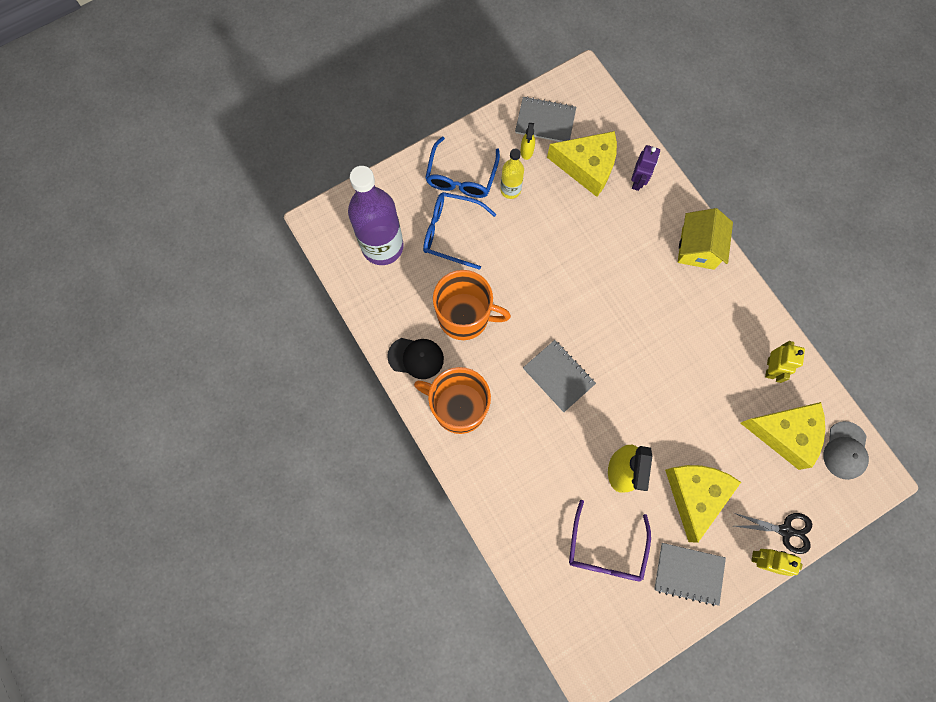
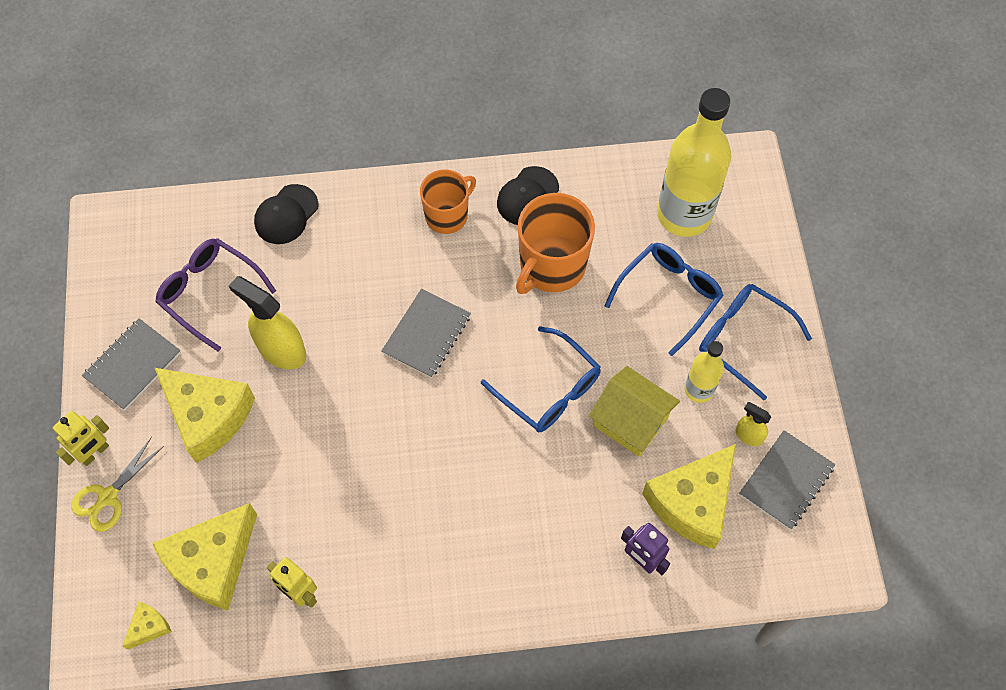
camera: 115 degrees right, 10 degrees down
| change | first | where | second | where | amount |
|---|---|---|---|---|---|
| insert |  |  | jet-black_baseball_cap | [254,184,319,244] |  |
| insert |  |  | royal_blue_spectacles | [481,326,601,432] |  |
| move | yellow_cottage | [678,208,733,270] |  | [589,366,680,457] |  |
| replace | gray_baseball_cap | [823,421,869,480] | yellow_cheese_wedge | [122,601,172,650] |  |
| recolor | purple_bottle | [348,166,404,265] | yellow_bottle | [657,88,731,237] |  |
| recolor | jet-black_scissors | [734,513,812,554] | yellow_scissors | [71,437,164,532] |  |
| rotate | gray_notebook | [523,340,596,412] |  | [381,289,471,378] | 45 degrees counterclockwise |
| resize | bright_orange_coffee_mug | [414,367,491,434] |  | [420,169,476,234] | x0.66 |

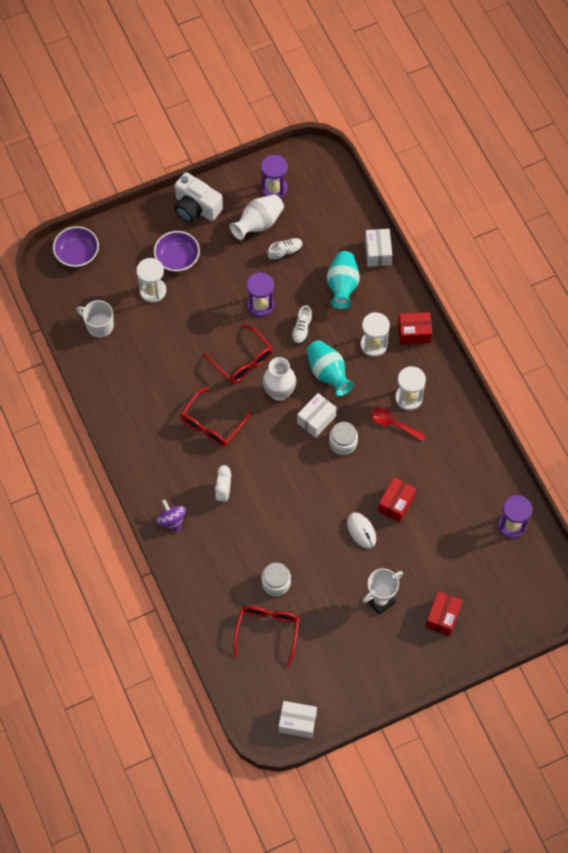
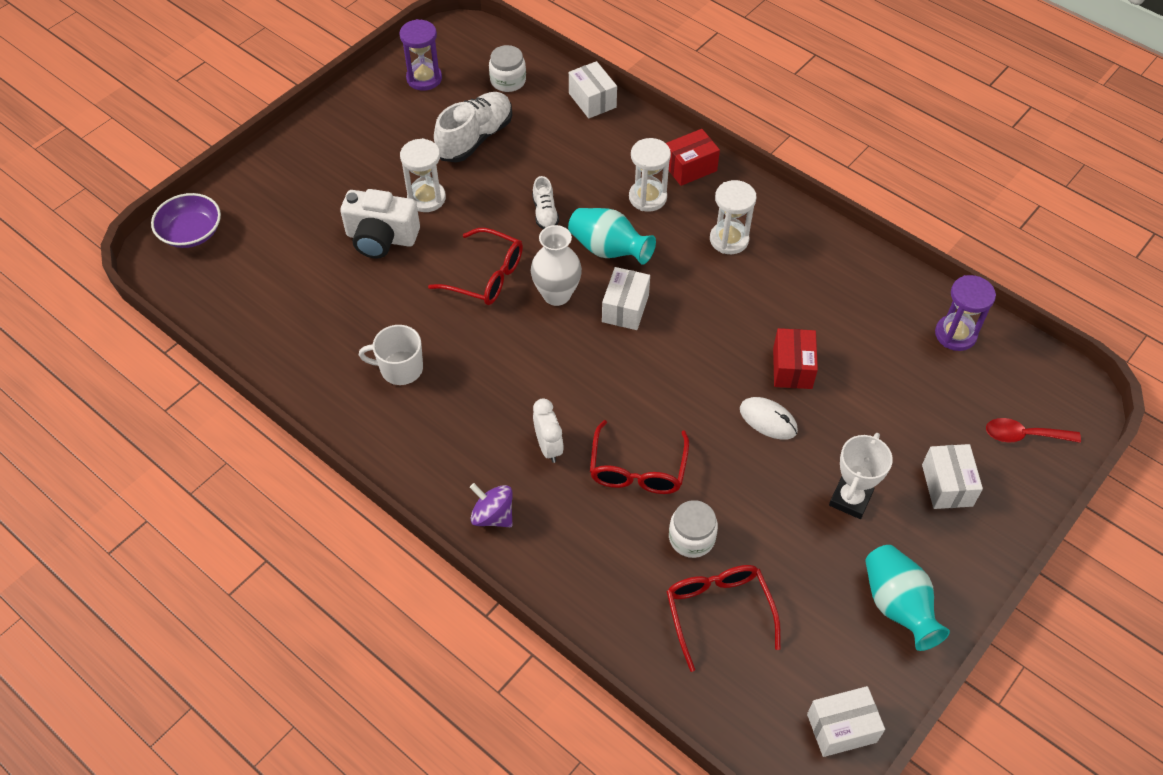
camera: 25 degrees left, 10 degrees down
| change | first | where | second | where | amount |
|---|---|---|---|---|---|
| delete | purple_bowl | [154,231,200,272] |  |  |  |
| delete | snow-white_tall_vase | [230,194,284,240] |  |  |  |
| delete | purple_hourglass | [247,272,274,317] |  |  |  |
| move | snow-white_coffee_mug | [76,300,114,338] |  | [359,325,423,385] |  |
| move | snow-white_hourglass | [136,258,166,303] |  | [400,138,446,212] |  |
| move | snow-white_compact_camera | [175,172,223,223] |  | [340,189,420,259] |  |
| move | crimson_spectacles | [181,387,251,446] |  | [590,420,689,494] |  |
| move | aqua_tall_vase | [327,251,360,309] |  | [865,545,950,651] |  |
| move | snow-white_jar | [329,422,358,455] |  | [489,45,526,92] |  |
| move | crimson_spoon | [371,408,426,442] |  | [986,418,1081,443] |  |
| recolor | crimson_package | [426,591,462,636] | snow-white_package | [922,444,983,509] |  |
| resize | snow-white_sneaker | [267,238,303,262] |  | [434,92,512,162] | x1.90 |

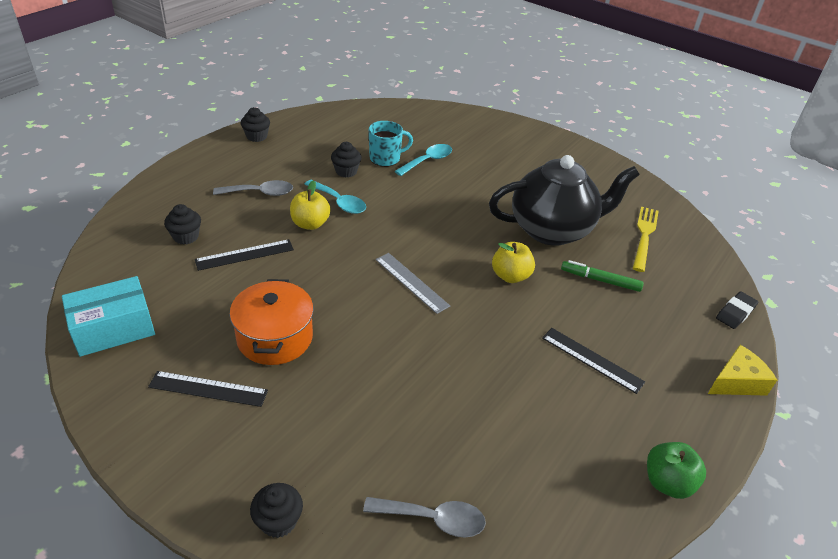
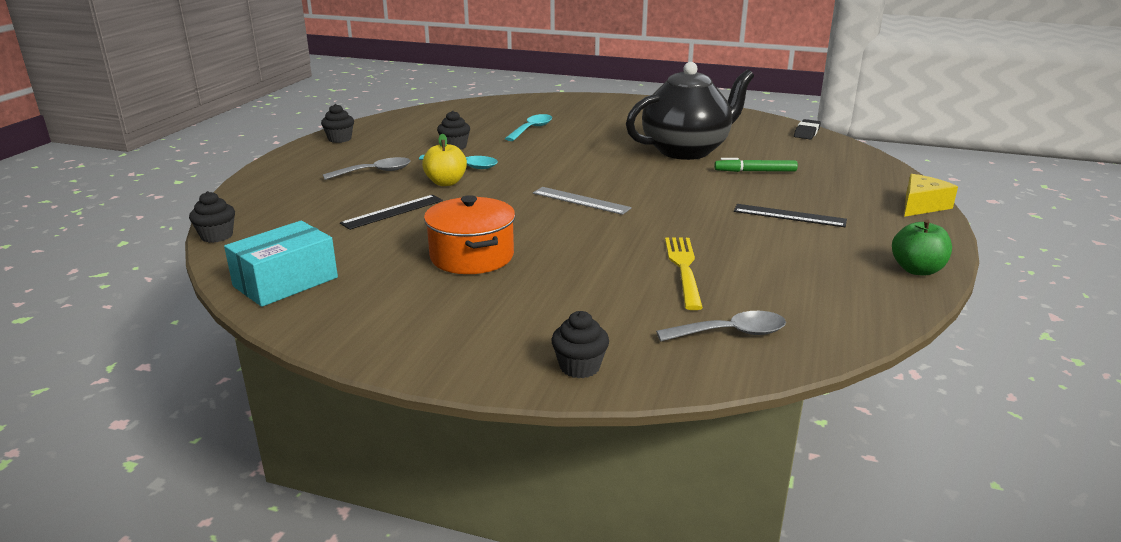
camera: 15 degrees left, 15 degrees down
| change | first | where | second | where | amount |
|---|---|---|---|---|---|
| delete | jet-black_measuring_stick | [148,371,268,407] |  |  |  |
| delete | aqua_coffee_mug | [369,121,413,167] |  |  |  |
| delete | yellow_apple | [492,242,535,283] |  |  |  |
| move | jet-black_fairy_cake | [164,204,201,245] |  | [189,191,235,243] |  |
| move | yellow_dinner_fork | [633,206,659,272] |  | [665,237,703,310] |  |
| move | jet-black_pencil_eraser | [716,291,758,329] |  | [794,119,821,139] |  |

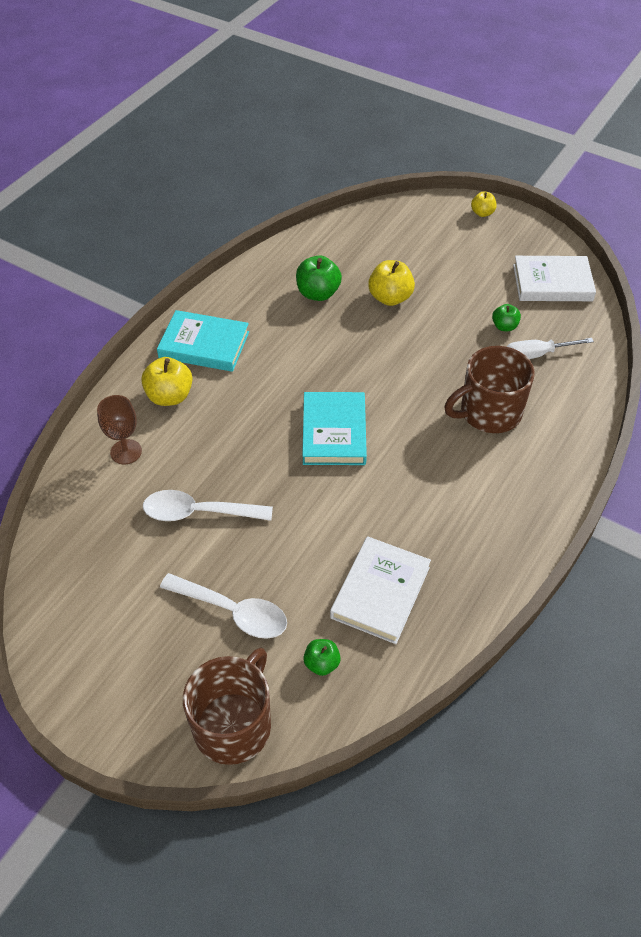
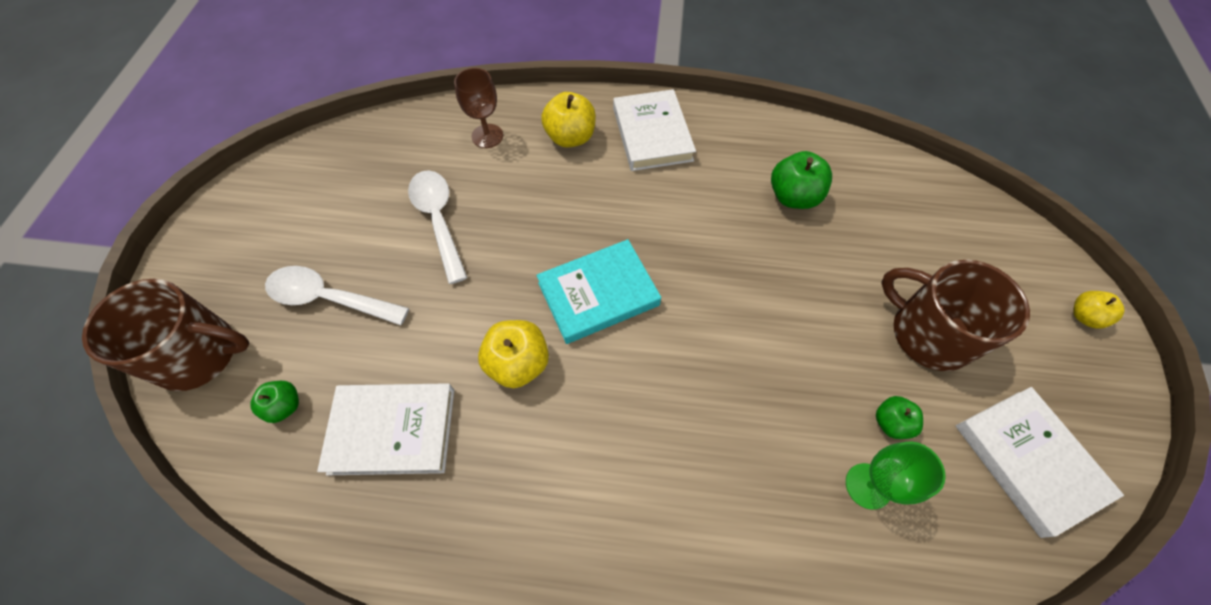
camera: 65 degrees right, 10 degrees up
| change | first | where | second | where | amount |
|---|---|---|---|---|---|
| move | yellow_apple | [368,260,415,306] |  | [478,320,549,388] |  |
| move | brown_coffee_mug | [444,346,535,433] |  | [881,260,1030,371] |  |
| replace | snow-white_screwdriver | [507,338,594,359] | leaf-green_goblet | [846,442,946,510] |  |
| recolor | aqua_book | [157,310,249,372] | snow-white_book | [613,89,696,171] |  |
| rotate | snow-white_spoon | [160,573,287,639] |  | [265,266,409,325] | 105 degrees clockwise |

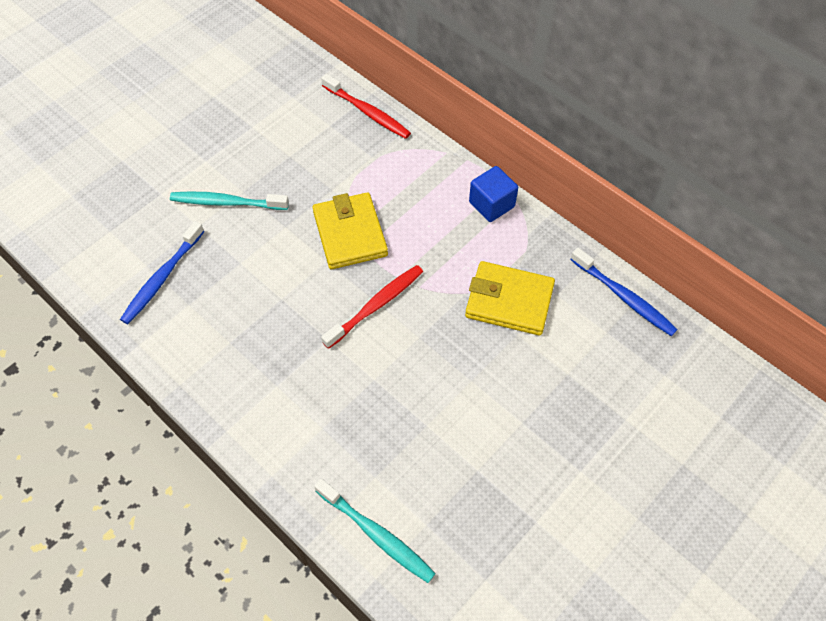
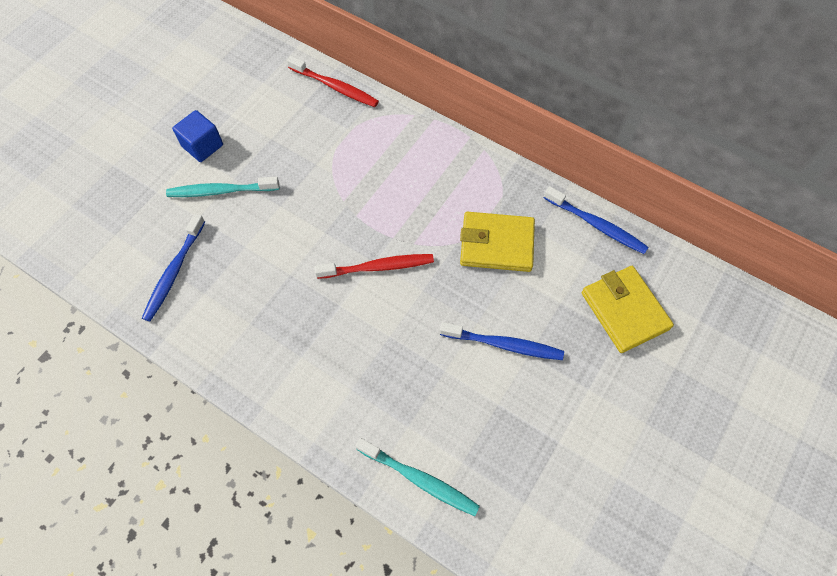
camera: 10 degrees left, 5 degrees up
| change | first | where | second | where | amount |
|---|---|---|---|---|---|
| insert |  |  | royal_blue_toothbrush | [440,322,564,360] |  |
| move | yellow_wallet | [313,192,388,269] |  | [582,266,674,353] |  |
| move | royal_blue_solid_cube | [469,166,518,222] |  | [172,110,223,162] |  |
| rotate | crimson_toothbrush | [321,265,423,349] |  | [314,254,434,279] | 45 degrees clockwise |

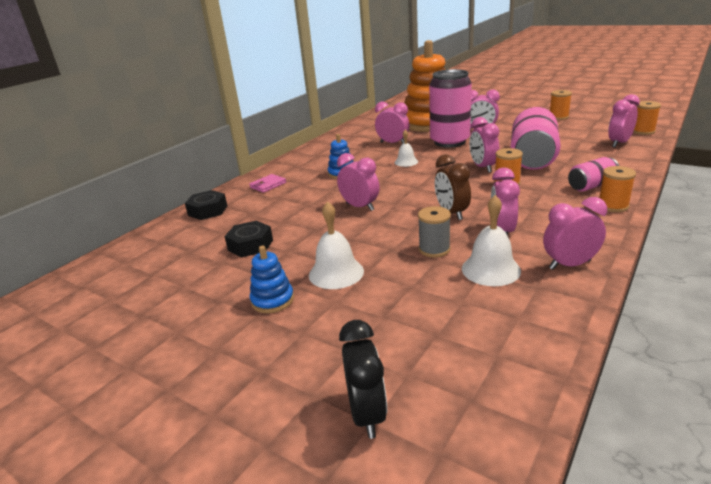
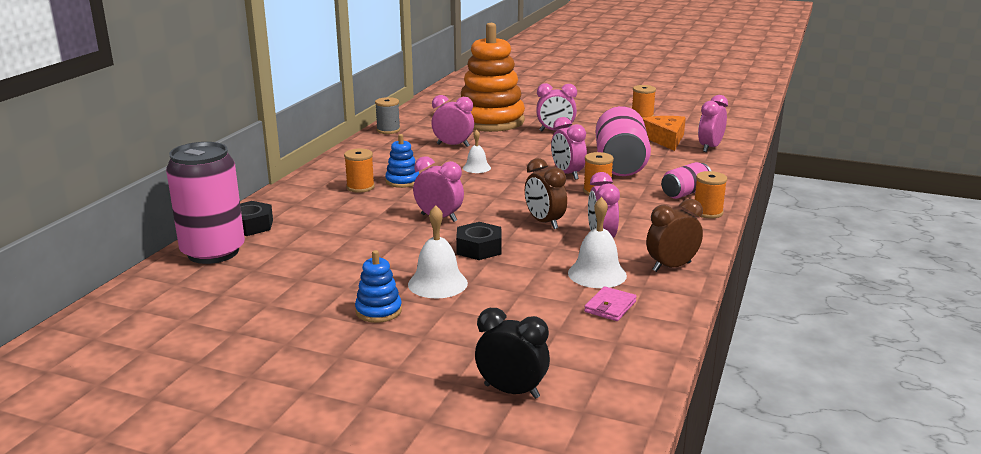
camera: 15 degrees left, 5 degrees down
| change | first | where | second | where | amount |
|---|---|---|---|---|---|
| insert |  |  | bright_orange_cheese_wedge | [643,116,686,151] |  |
| move | jet-black_nut | [224,221,273,257] |  | [456,222,502,260] |  |
| move | rosy_wallet | [249,174,286,193] |  | [584,286,637,321] |  |
| move | gray_reel_of_thread | [418,206,451,257] |  | [375,97,400,134] |  |
| move | rosy_soda_can | [429,69,472,148] |  | [166,142,245,264] |  |
| move | bright_orange_reel_of_thread | [633,101,661,135] |  | [344,148,375,193] |  |
| recolor | rosy_clock | [543,197,607,270] | brown_clock | [646,199,703,272] |  |
| rotate | jet-black_clock | [339,320,387,439] |  | [475,308,550,399] | 45 degrees counterclockwise |

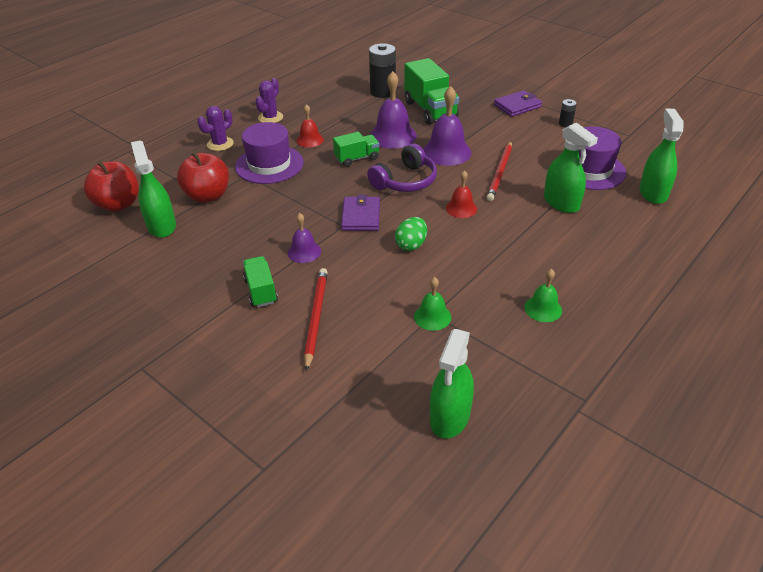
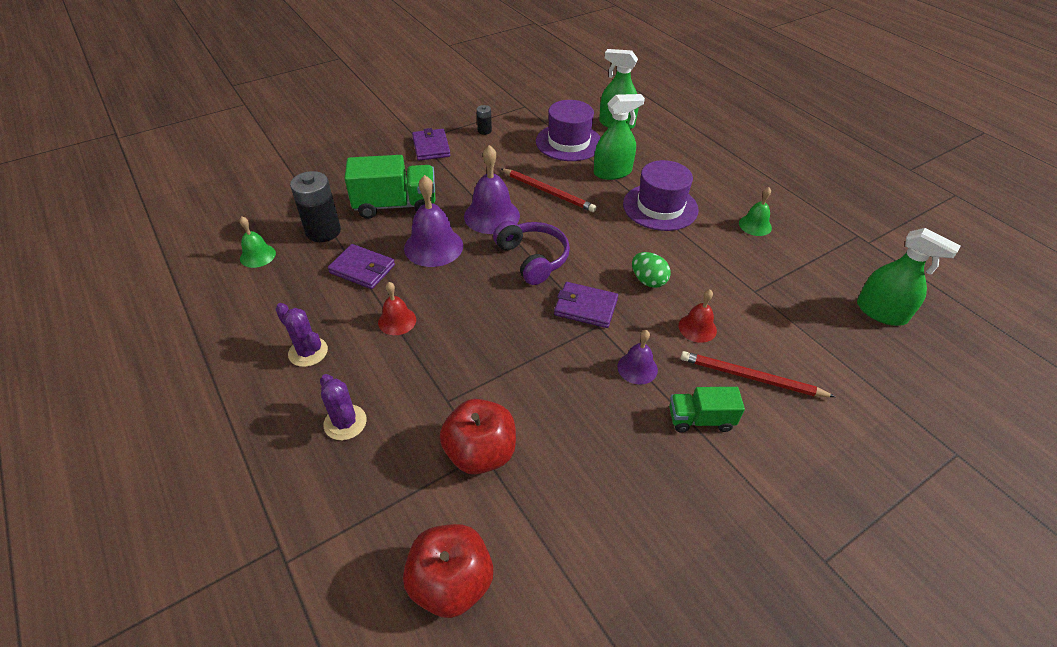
camera: 75 degrees left, 5 degrees up
| change | first | where | second | where | amount |
|---|---|---|---|---|---|
| delete | leaf-green_spray_cleaner | [131,140,176,238] |  |  |  |
| delete | leaf-green_truck | [333,132,380,167] |  |  |  |
| insert |  |  | purple_wallet | [328,244,395,289] |  |
| move | purple_tall_hat | [235,122,303,184] |  | [623,160,698,231] |  |
| move | leaf-green_bell | [414,277,451,331] |  | [240,217,276,268] |  |
| move | crimson_bell | [446,170,477,218] |  | [679,289,717,343] |  |

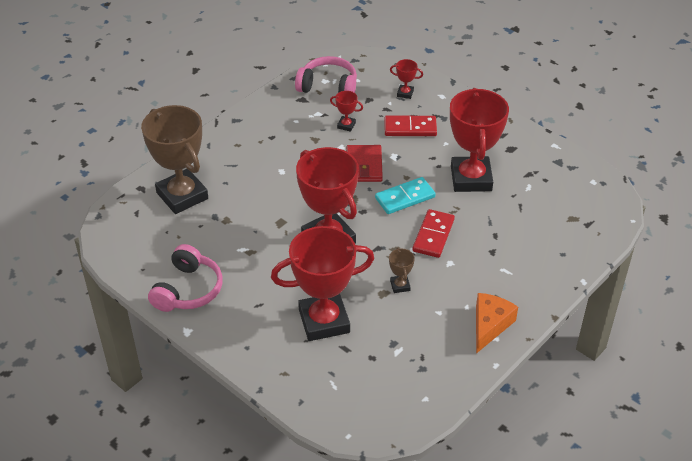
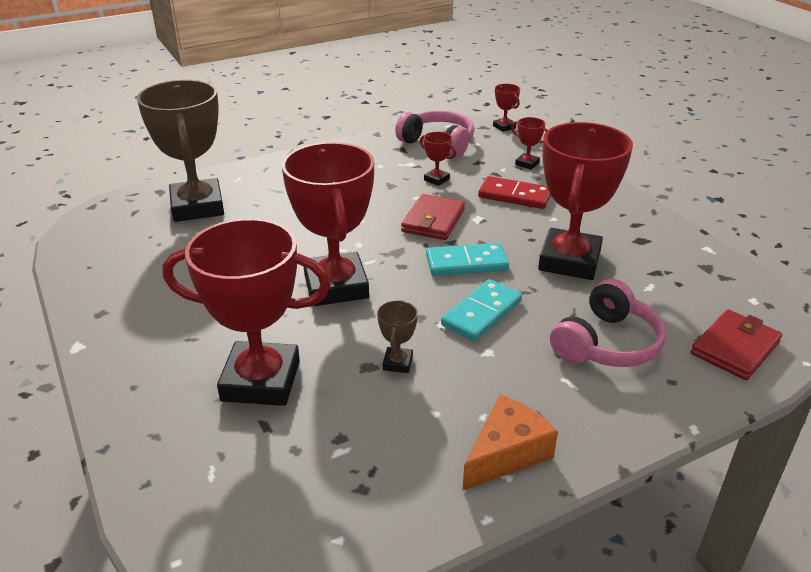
camera: 20 degrees right, 10 degrees down
| change | first | where | second | where | amount |
|---|---|---|---|---|---|
| insert |  |  | crimson_award_cup | [493,84,520,132] |  |
| insert |  |  | crimson_wallet | [691,309,782,380] |  |
| move | rosy_over-ear_headphones | [148,244,223,312] |  | [550,279,666,367] |  |
| recolor | crimson_domino_tile | [413,209,455,258] | aqua_domino_tile | [441,279,522,341] |  |

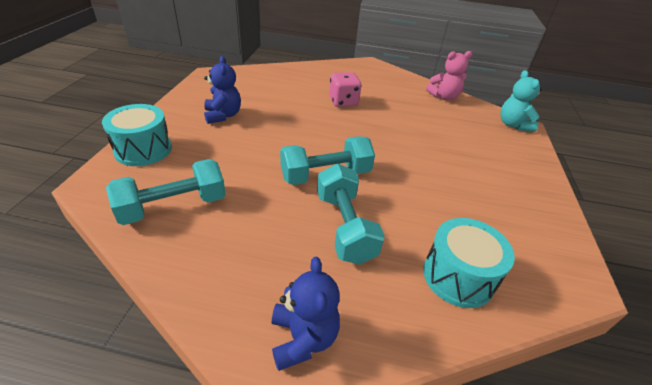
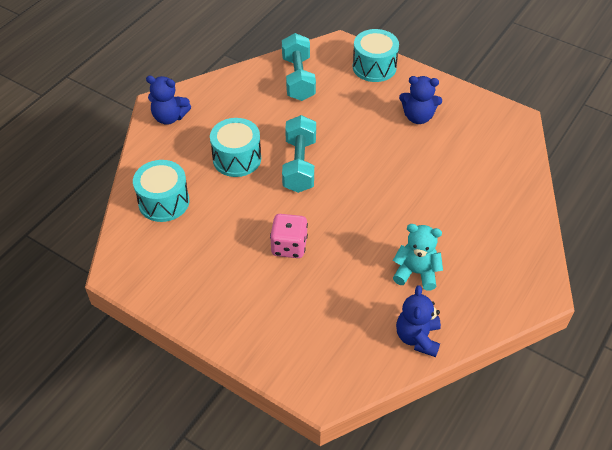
camera: 115 degrees right, 10 degrees up
| change | first | where | second | where | amount |
|---|---|---|---|---|---|
| move | rosy_game_die | [329,72,361,107] |  | [270,214,308,258] |  |
| move | aqua_teddy_bear | [501,70,542,132] |  | [393,224,443,291] |  |
| replace | aqua_dumbbell | [317,164,385,265] | aqua_drum | [210,118,261,177] |  |
| recolor | rosy_teddy_bear | [426,51,472,101] | royal_blue_teddy_bear | [396,285,441,357] |  |

